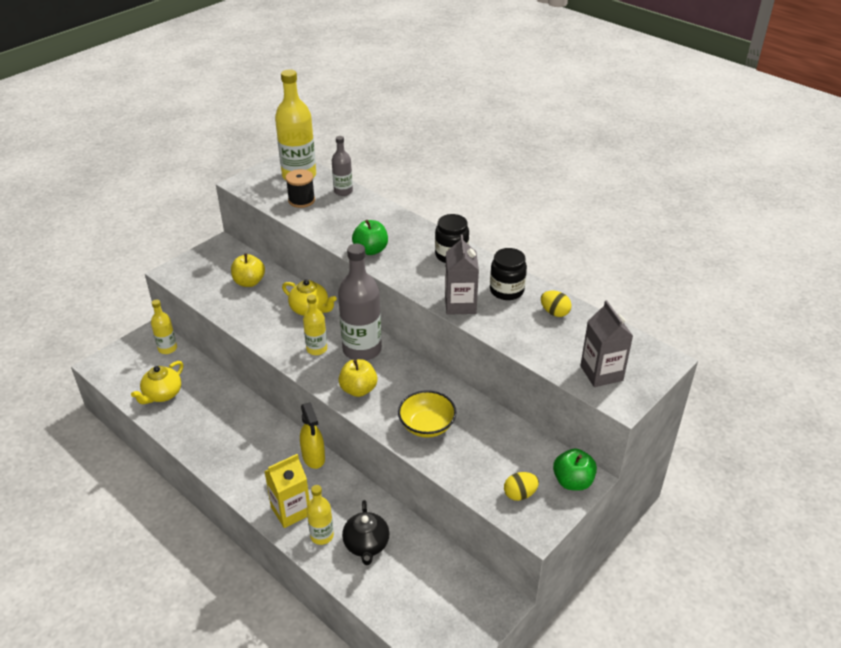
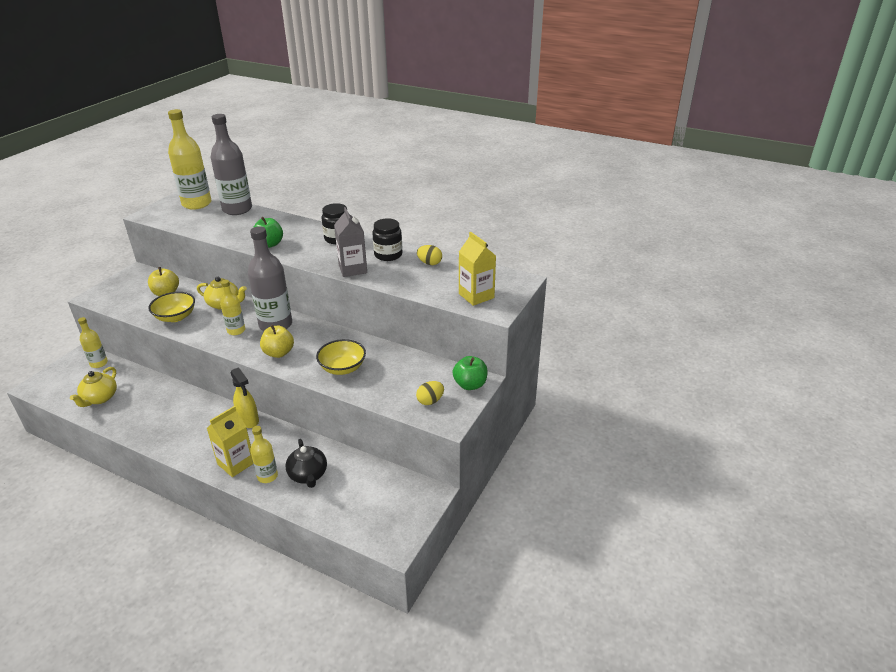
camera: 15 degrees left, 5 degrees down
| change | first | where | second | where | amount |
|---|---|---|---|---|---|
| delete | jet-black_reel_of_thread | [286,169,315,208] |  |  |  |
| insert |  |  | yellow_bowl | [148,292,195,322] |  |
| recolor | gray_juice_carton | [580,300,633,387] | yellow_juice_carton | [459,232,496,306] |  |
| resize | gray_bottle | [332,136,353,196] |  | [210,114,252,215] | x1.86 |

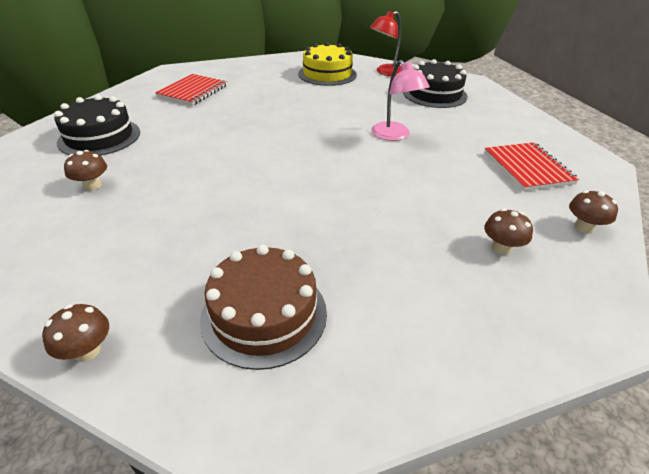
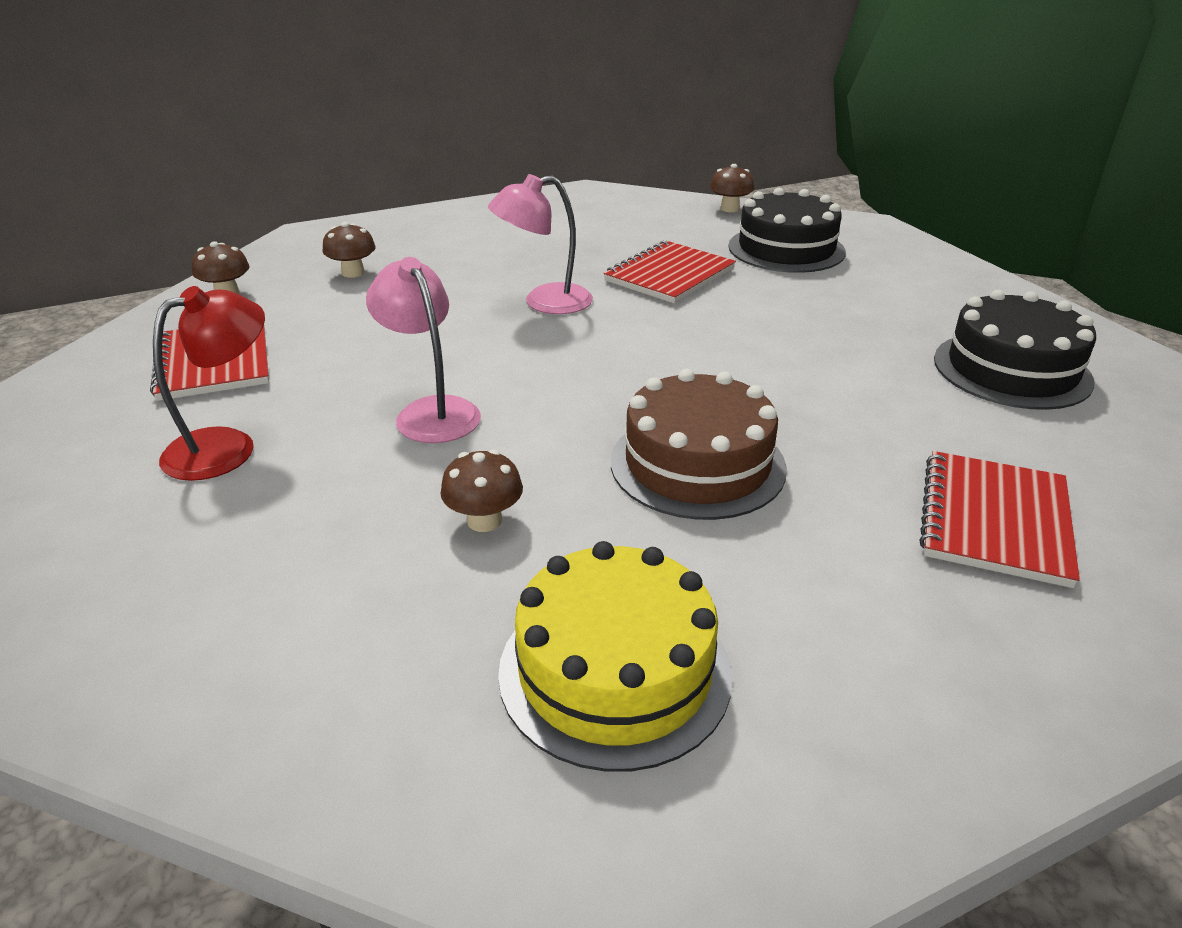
camera: 175 degrees right, 5 degrees down
| change | first | where | second | where | amount |
|---|---|---|---|---|---|
| insert |  |  | rosy_reading_lamp | [488,174,593,314] |  |
| insert |  |  | crimson_notebook | [604,241,736,303] |  |
| move | brown_fungus | [64,150,107,190] |  | [440,449,523,532] |  |
| move | brown_cake | [200,245,327,370] |  | [611,369,787,520] |  |
| move | crimson_reading_lamp | [370,11,401,76] |  | [153,286,265,481] |  |
| move | jet-black_cake | [403,59,468,108] |  | [728,188,846,273] |  |

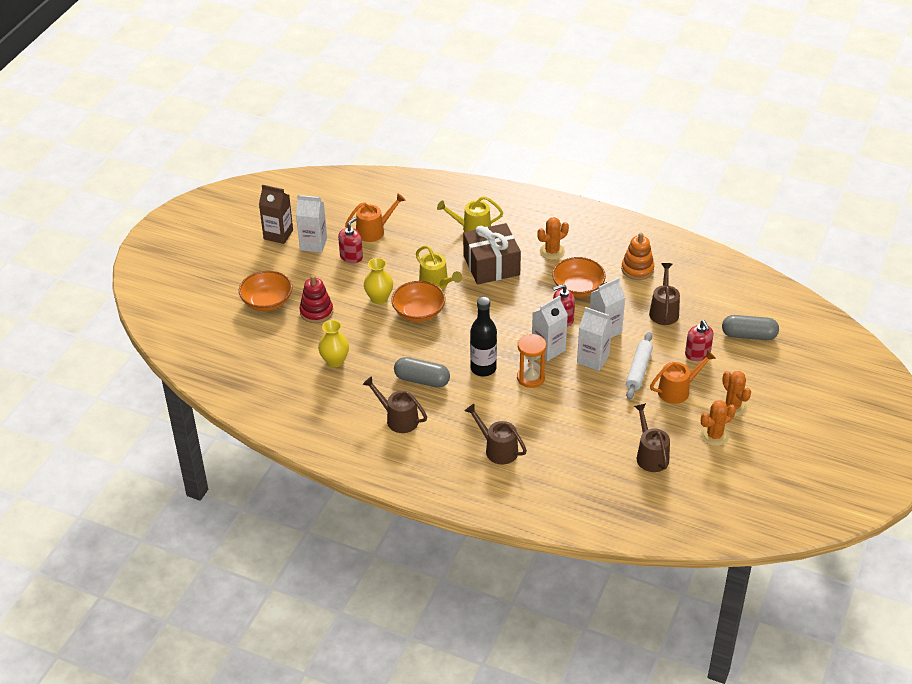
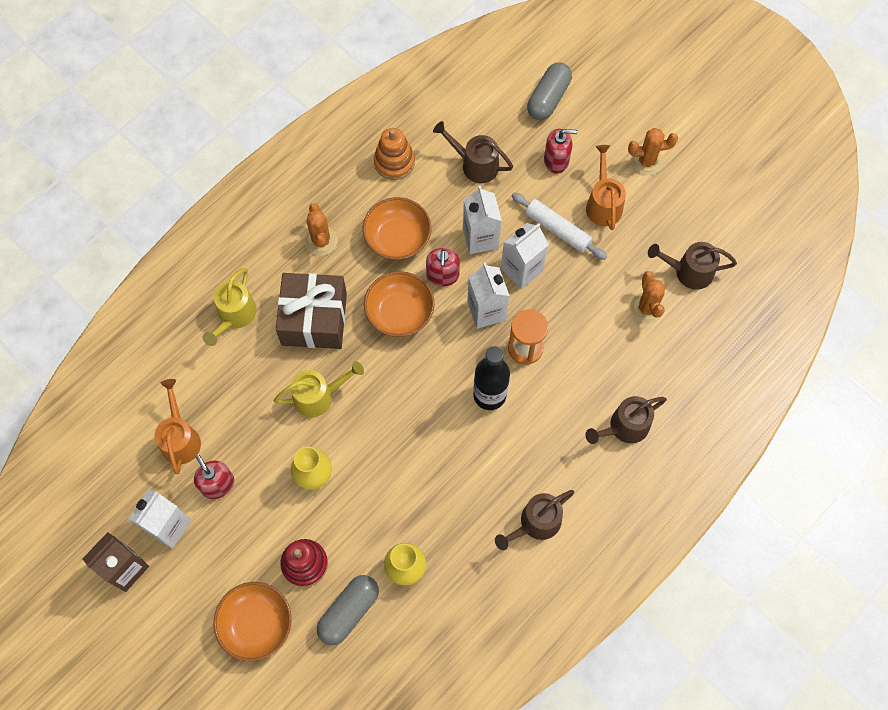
camera: 70 degrees left, 25 degrees up
| change | first | where | second | where | amount |
|---|---|---|---|---|---|
| move | bright_orange_bowl | [391,281,446,322] |  | [364,271,435,337] |  |
| move | gray_capsule | [394,357,450,388] |  | [317,575,379,645] |  |
| move | bright_orange_cactus | [701,400,736,446] |  | [630,271,665,324] |  |

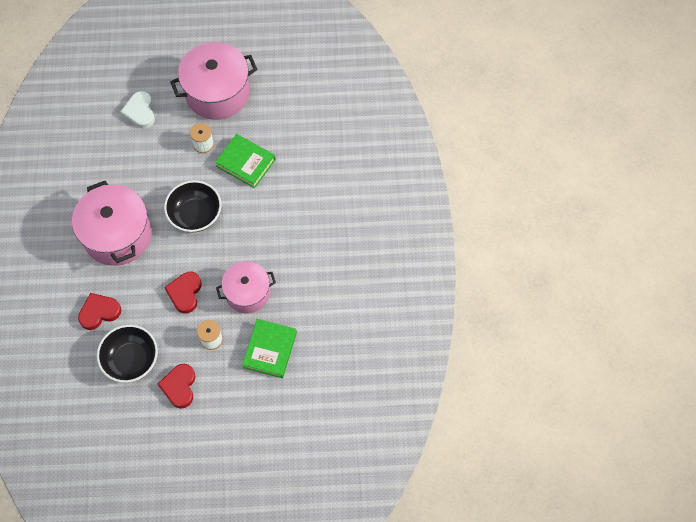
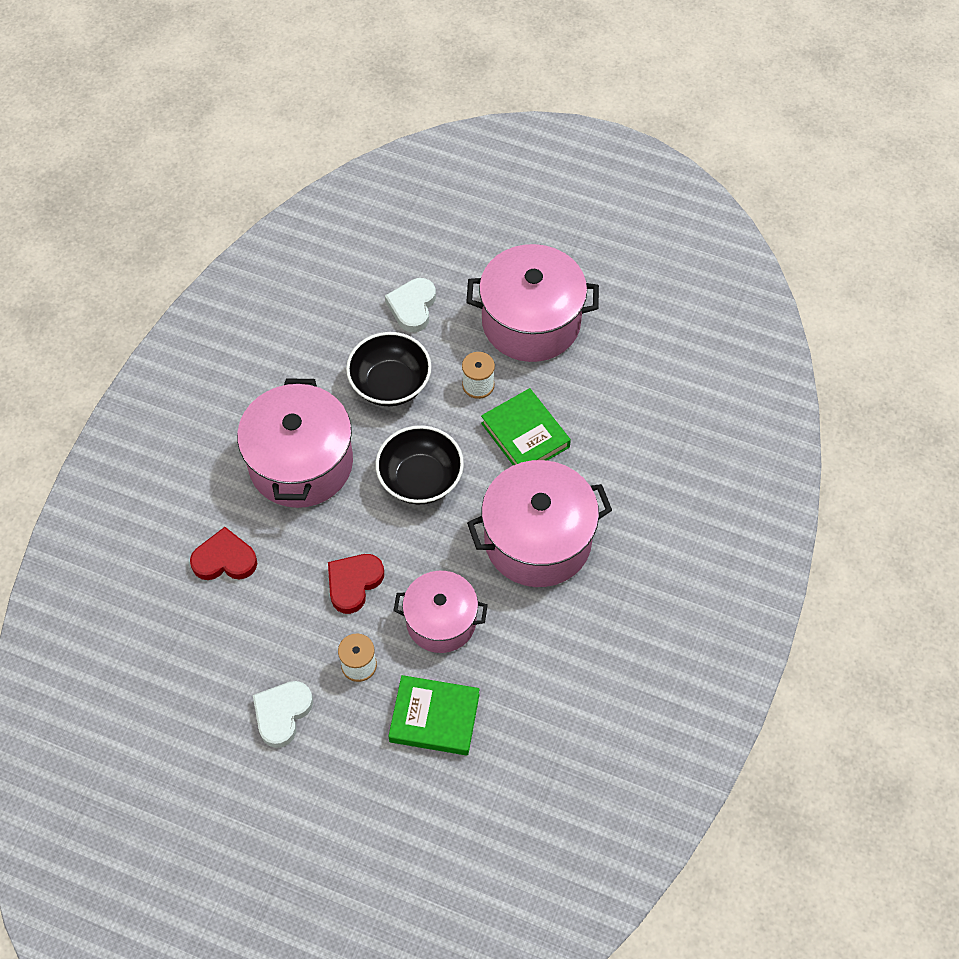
camera: 25 degrees right, 5 degrees down
| change | first | where | second | where | amount |
|---|---|---|---|---|---|
| insert |  |  | rosy_pot | [467,460,612,587] |  |
| move | jet-black_bowl | [97,325,158,383] |  | [346,332,432,406] |  |
| recolor | crimson_love_heart | [158,364,195,409] | snow-white_love_heart | [253,681,313,748] |  |
| rotate | leaf-green_book | [242,319,297,378] |  | [388,675,480,756] | 60 degrees clockwise |

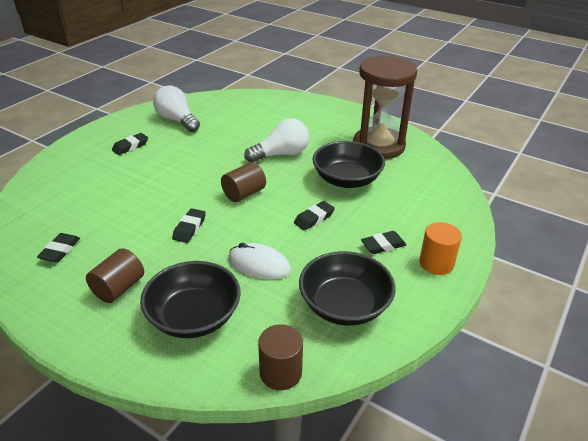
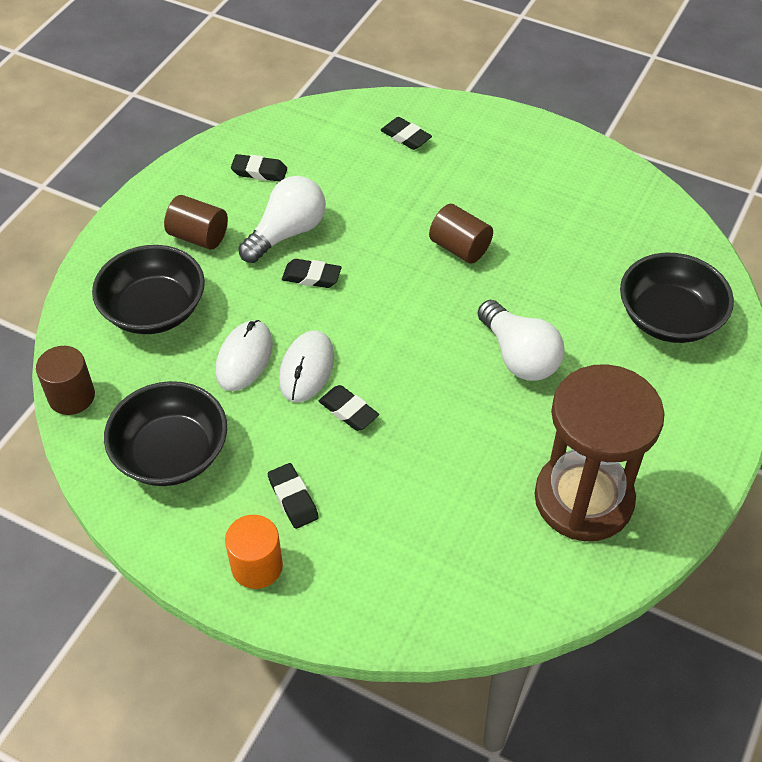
camera: 85 degrees right, 15 degrees up
| change | first | where | second | where | amount |
|---|---|---|---|---|---|
| insert |  |  | snow-white_mouse | [279,330,334,402] |  |
| move | jet-black_pencil_eraser | [112,133,148,155] |  | [381,117,432,150] |  |
| move | snow-white_lightbulb | [153,86,200,132] |  | [238,176,326,263] |  |
| move | brown_solid_cylinder | [221,162,266,202] |  | [429,204,493,264] |  |
| move | jet-black_bowl | [313,141,385,188] |  | [620,253,734,343] |  |

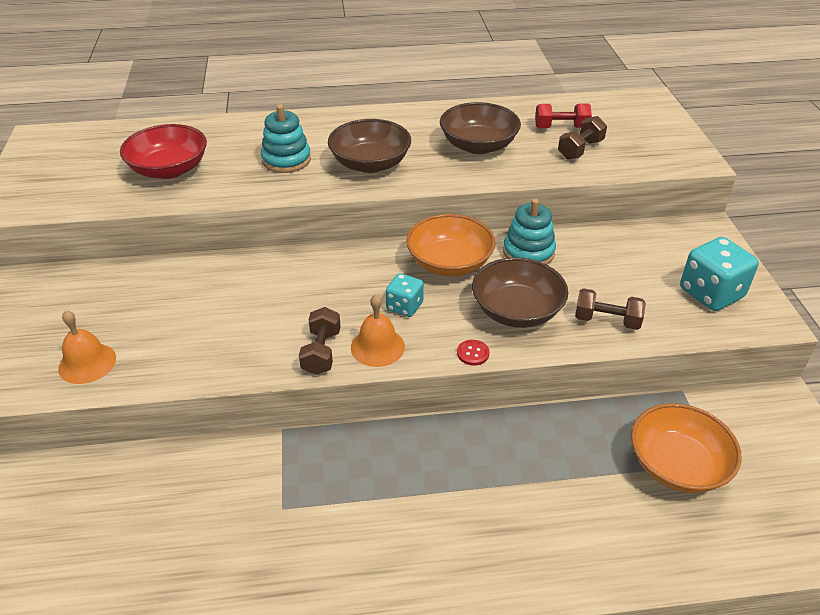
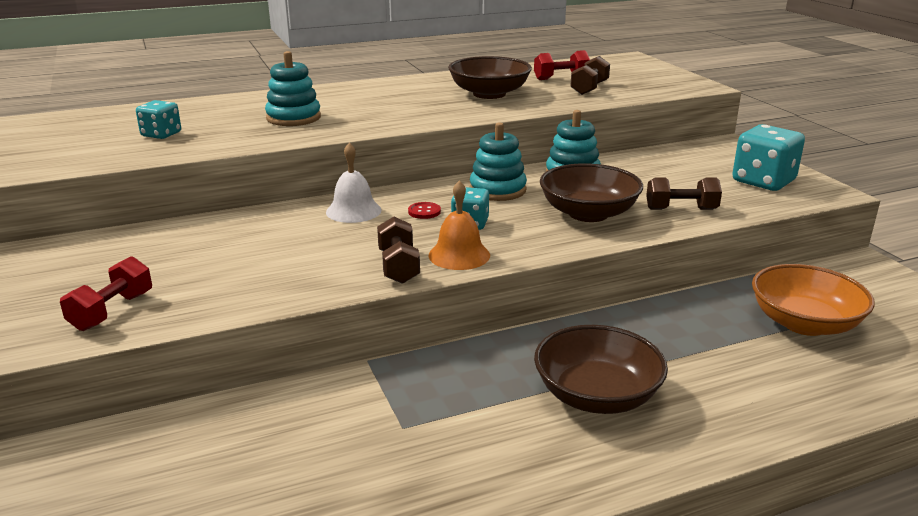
camera: 15 degrees left, 15 degrees down
| change | first | where | second | where | amount |
|---|---|---|---|---|---|
| insert |  |  | snow-white_bell | [326,143,381,223] |  |
| move | brown_bowl | [328,119,411,173] |  | [534,325,668,414] |  |
| move | crimson_shirt_button | [457,340,490,366] |  | [408,202,441,219] |  |
| replace | bright_orange_bell | [58,310,116,384] | crimson_dumbbell | [60,256,152,331] |  |
| replace | crimson_bowl | [120,124,207,179] | aqua_game_die | [136,100,181,139] |  |
| replace | bright_orange_bowl | [406,214,496,277] | aqua_stacking_toy | [470,122,527,201] |  |

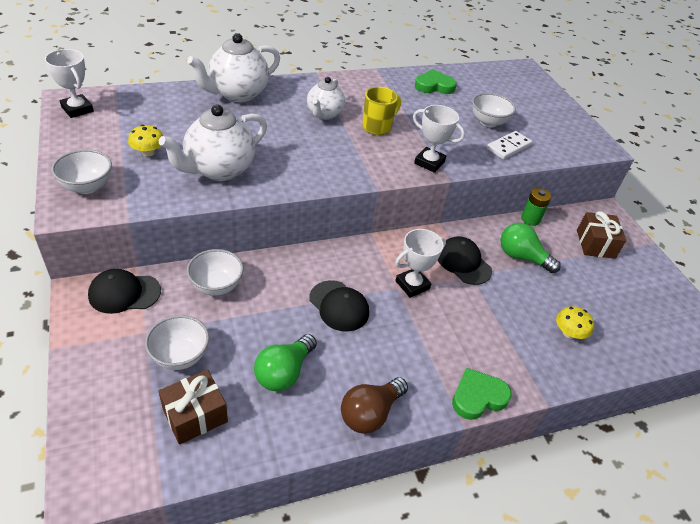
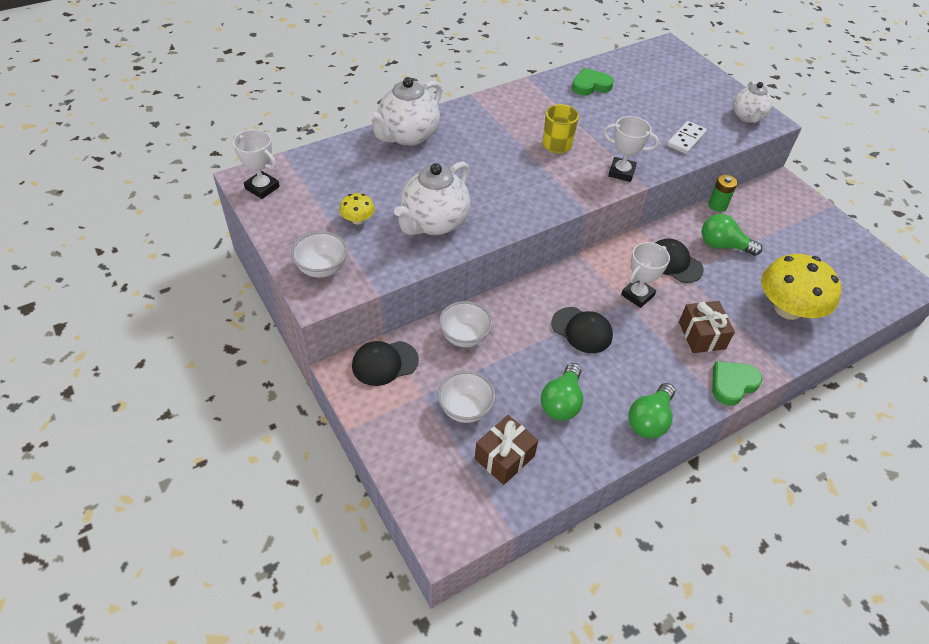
camera: 10 degrees left, 5 degrees up
| change | first | where | second | where | amount |
|---|---|---|---|---|---|
| delete | snow-white_bowl | [472,93,516,127] |  |  |  |
| move | snow-white_teapot | [307,77,345,120] |  | [733,81,772,123] |  |
| move | brown_present | [577,211,626,259] |  | [679,301,735,353] |  |
| recolor | brown_lightbulb | [341,377,408,434] | leaf-green_lightbulb | [628,383,675,438] |  |
| resize | yellow_fungus | [556,307,594,339] |  | [761,254,841,320] | x2.19 |

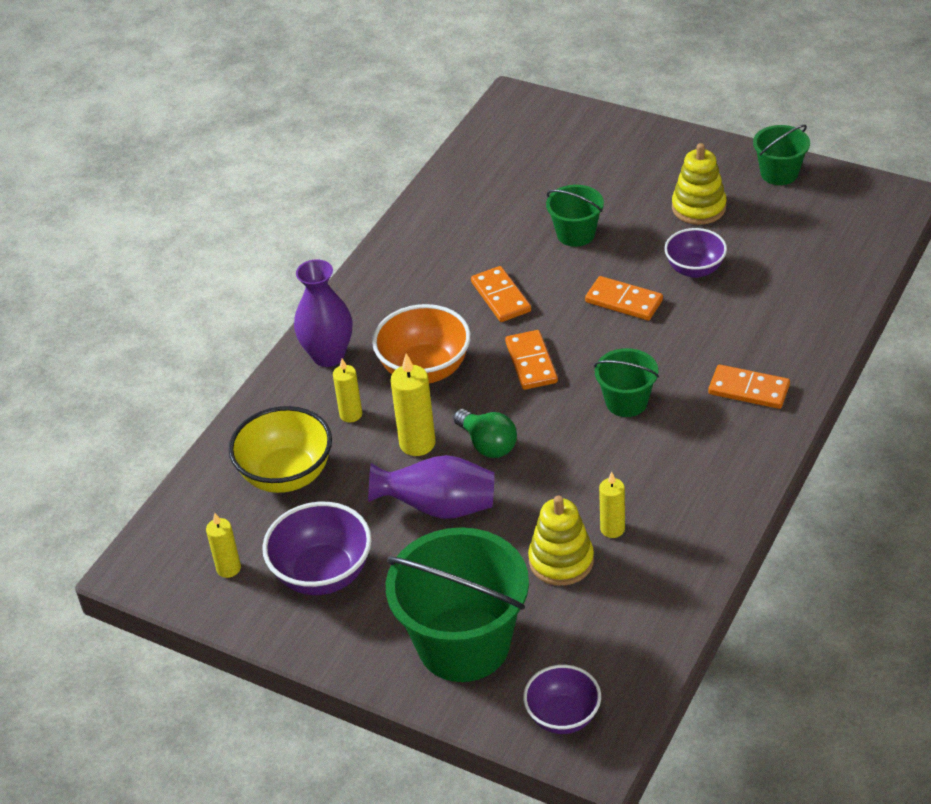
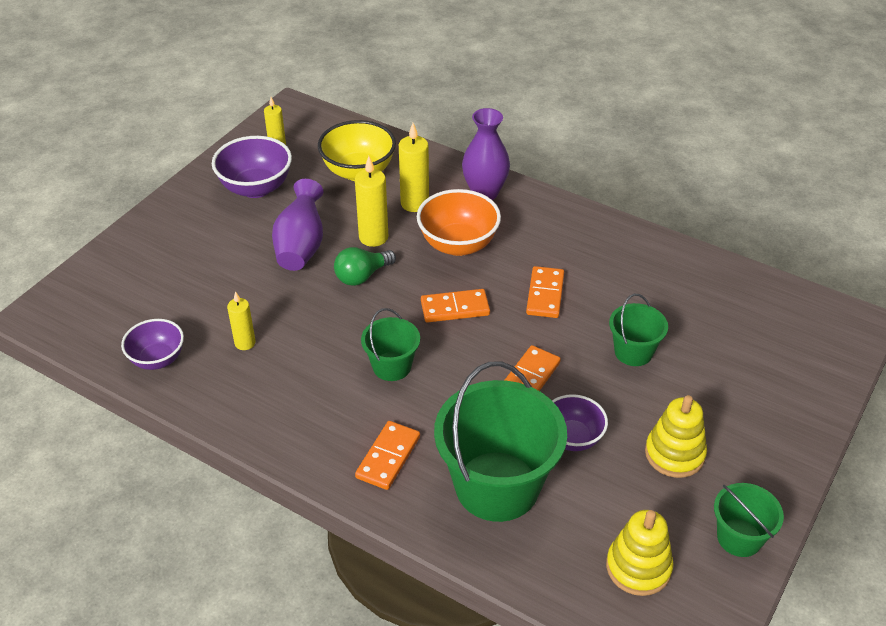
camera: 90 degrees right, 0 degrees up
| change | first | where | second | where | amount |
|---|---|---|---|---|---|
| move | leaf-green_pail | [386,527,529,682] |  | [434,362,567,522] |  |
| move | purple_bowl | [523,664,601,734] |  | [121,319,184,370] |  |
| move | yellow_stacking_toy | [528,496,594,586] |  | [606,510,674,596] |  |
| rotate | bright_orange_domino_tile | [471,266,531,322] |  | [526,266,564,318] | 60 degrees counterclockwise |
| resize | yellow_pillar_candle | [333,358,362,422] |  | [399,123,429,212] | x1.55 |

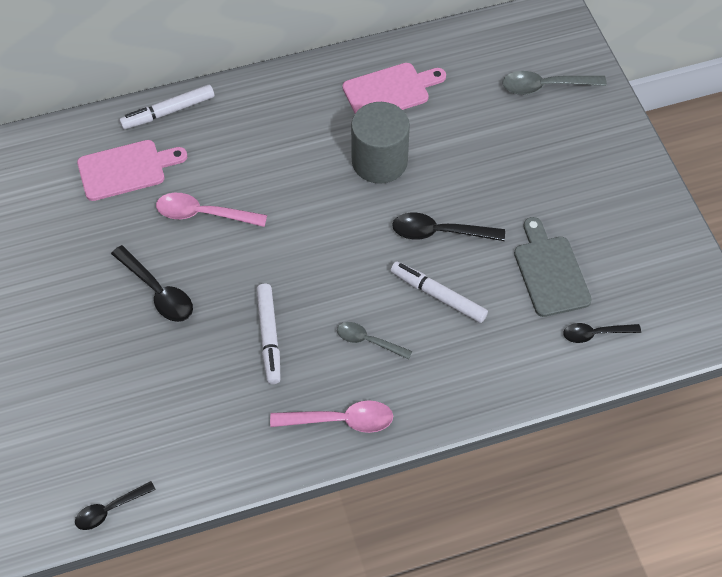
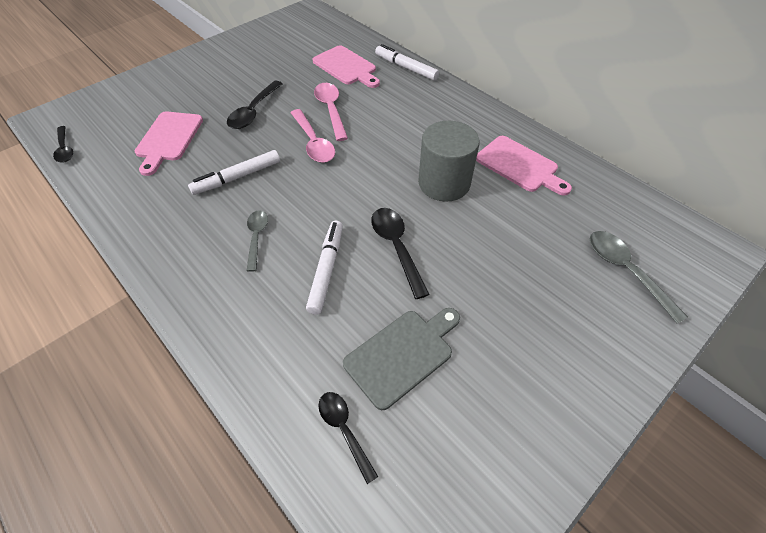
camera: 65 degrees right, 5 degrees down
| change | first | where | second | where | amount |
|---|---|---|---|---|---|
| insert |  |  | rosy_bread_board | [135,112,203,176] |  |
| move | rosy_spoon | [270,400,393,433] |  | [290,109,335,163] |  |
| rotate | jet-black_spoon | [75,481,156,530] |  | [53,126,73,163] | 150 degrees counterclockwise |

